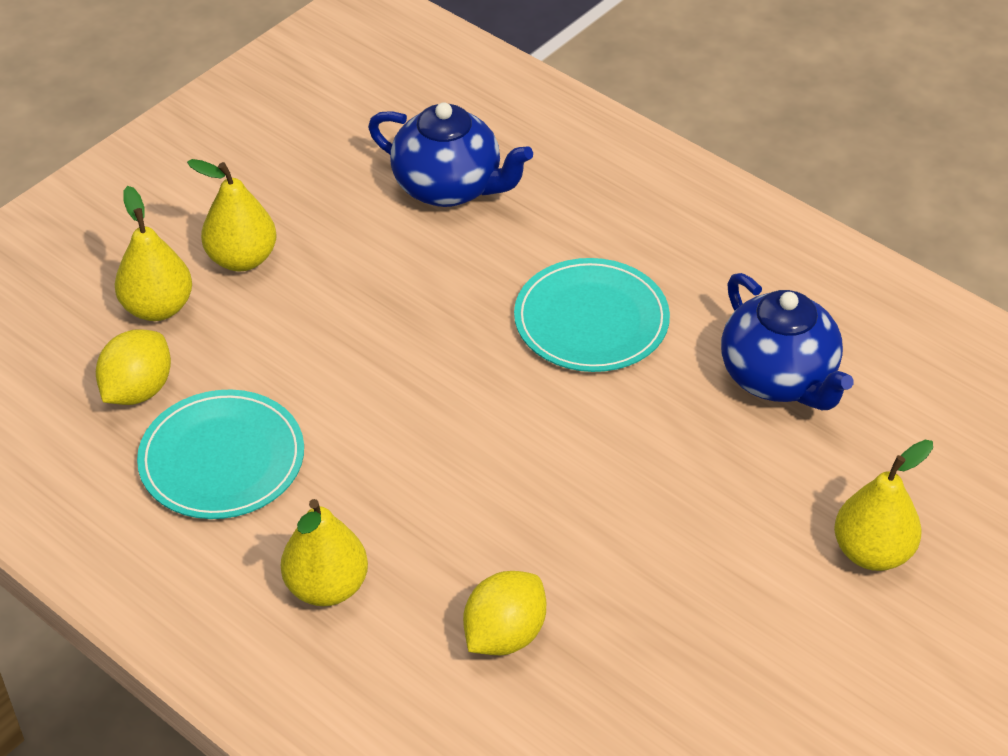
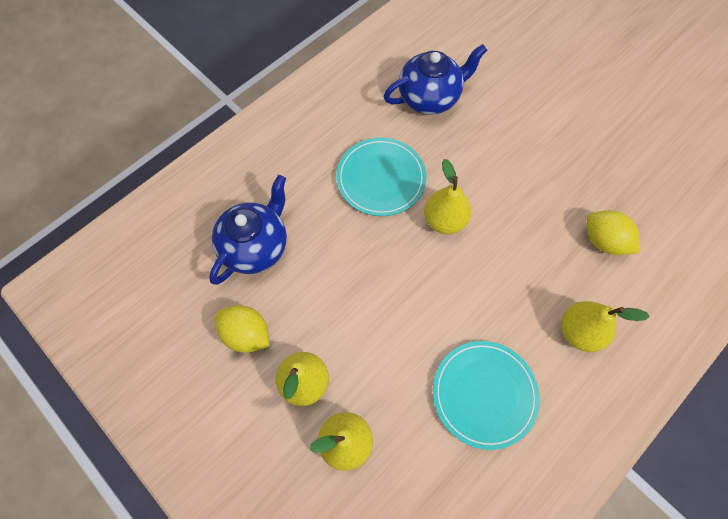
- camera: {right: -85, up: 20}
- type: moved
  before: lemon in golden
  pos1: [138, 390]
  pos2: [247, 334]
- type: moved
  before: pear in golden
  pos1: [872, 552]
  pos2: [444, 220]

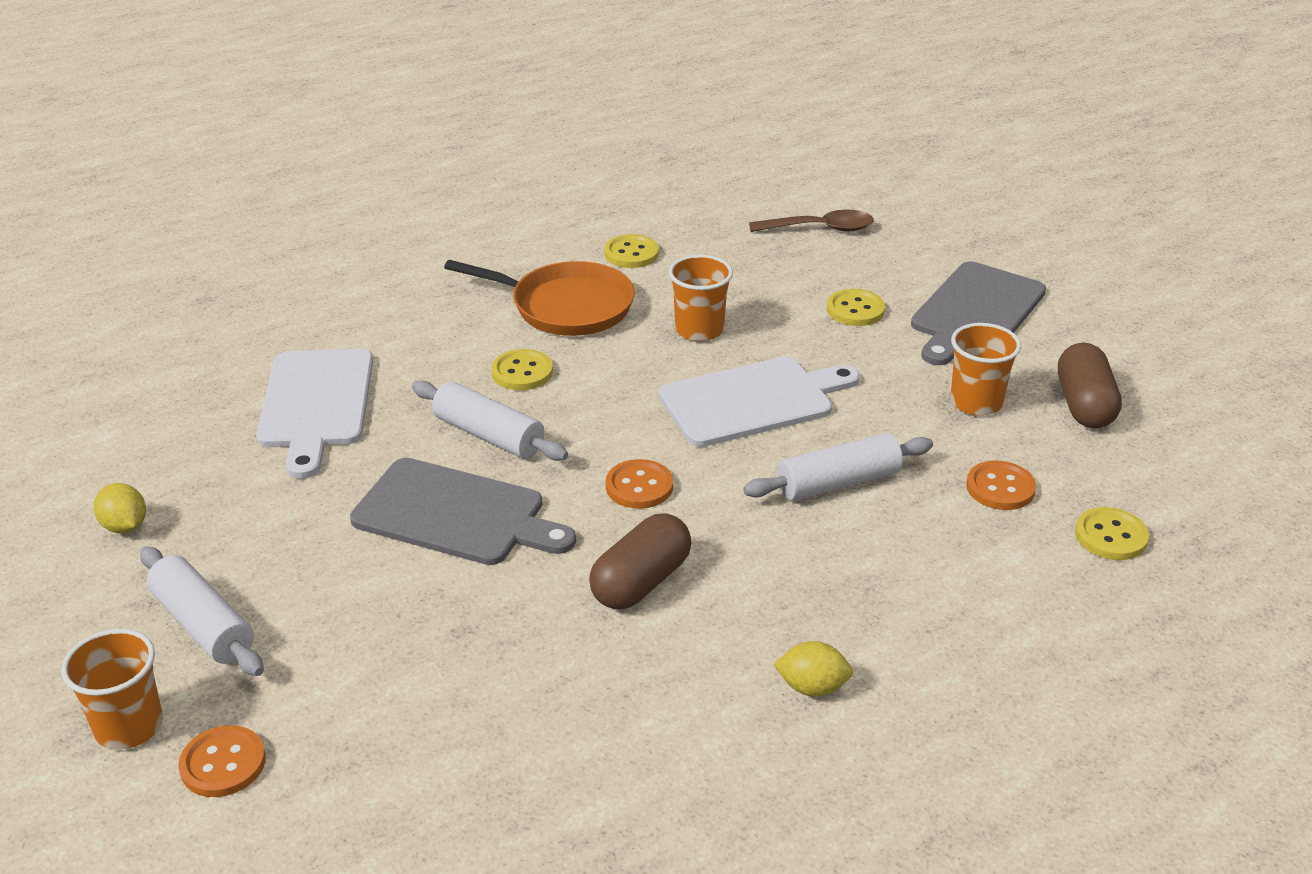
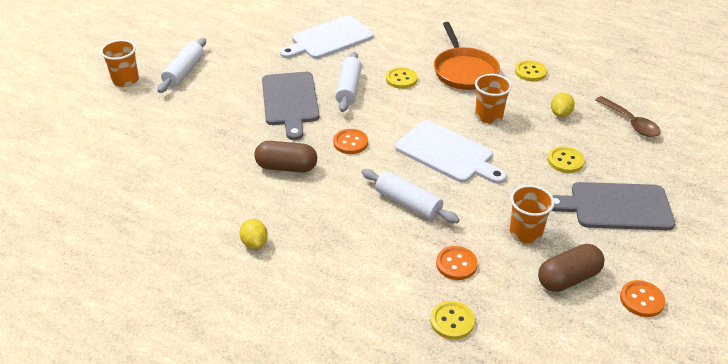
- camera: {right: 60, up: 5}
- type: moved
  before: lemon in golden
  pos1: [125, 526]
  pos2: [560, 114]
- type: moved
  before: button in bright orange
  pos1: [223, 764]
  pos2: [641, 300]

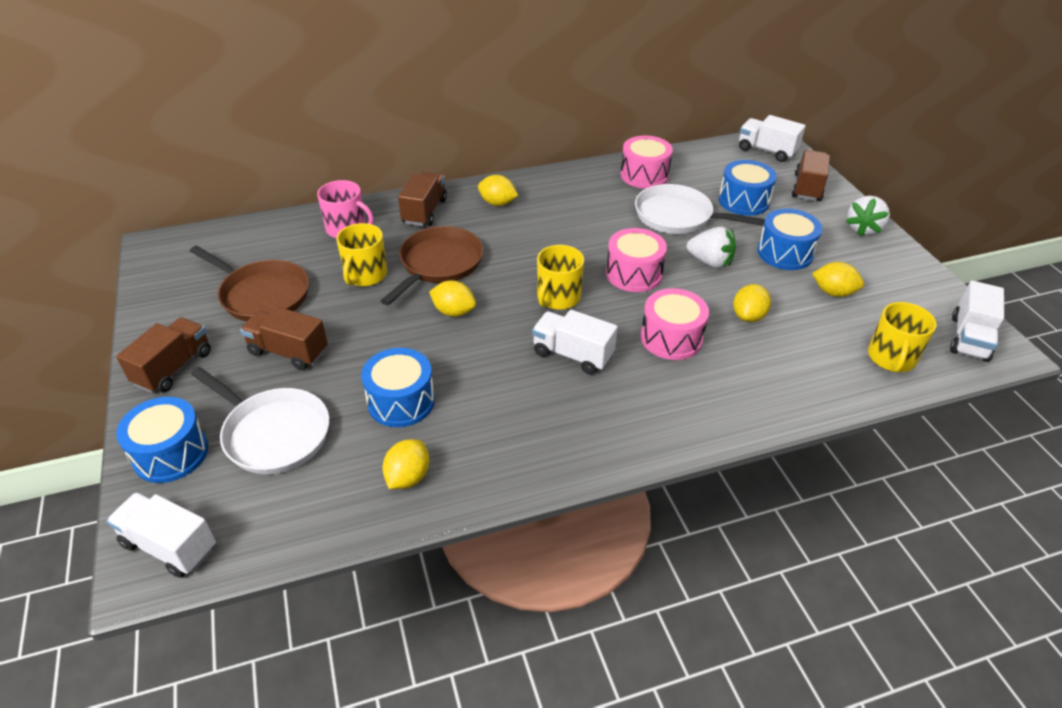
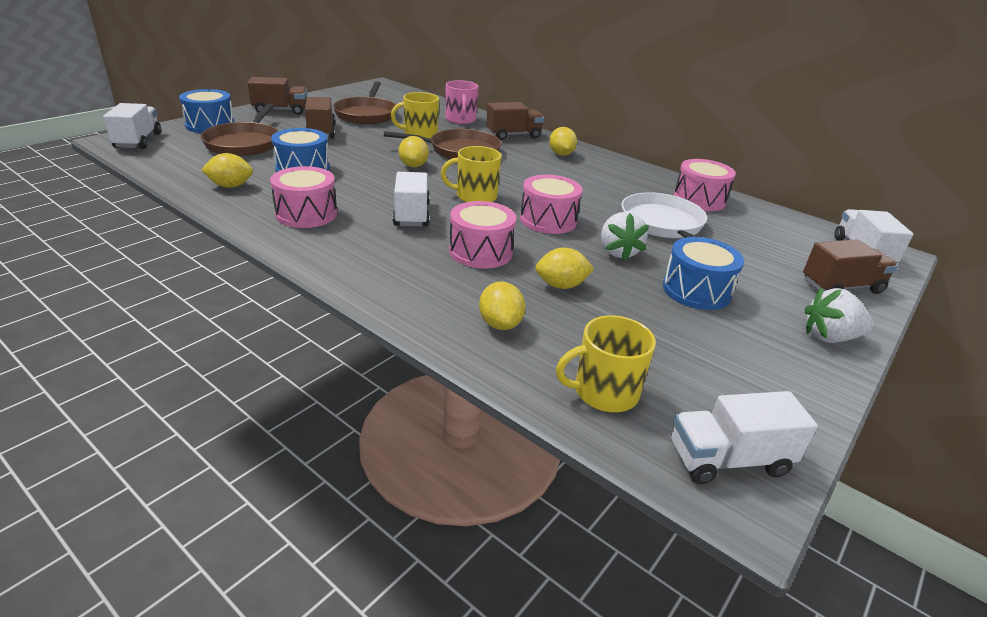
- camera: {right: 55, up: -10}
- type: removed
  before: snare drum in royal blue
  pos1: [743, 201]
- type: moved
  before: lemon in golden
  pos1: [833, 292]
  pos2: [500, 324]
- type: recoloured
  before: frying pan in white
  after: frying pan in russet
  pos1: [273, 433]
  pos2: [244, 143]
- type: added
  after: snare drum in rose-pink
  pos2: [306, 214]

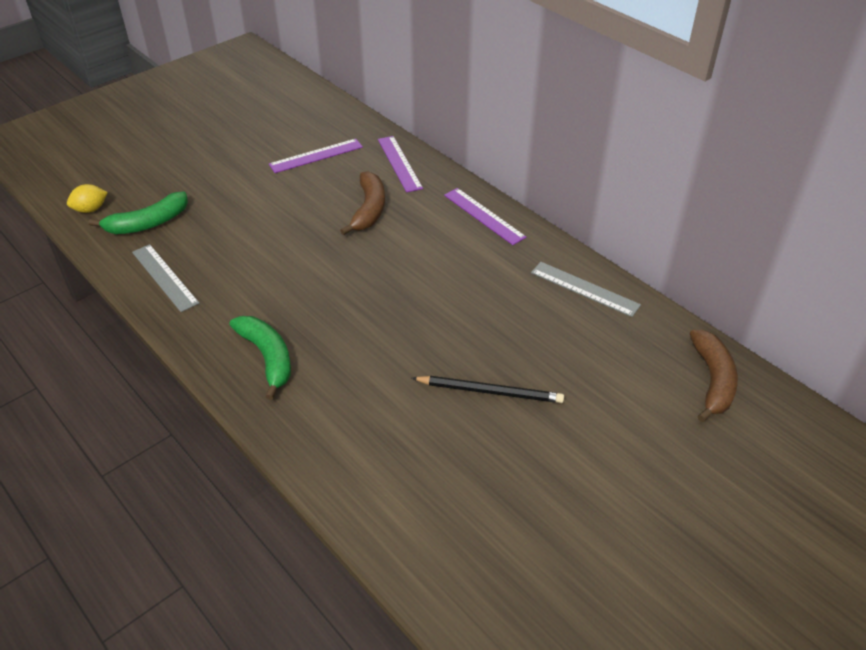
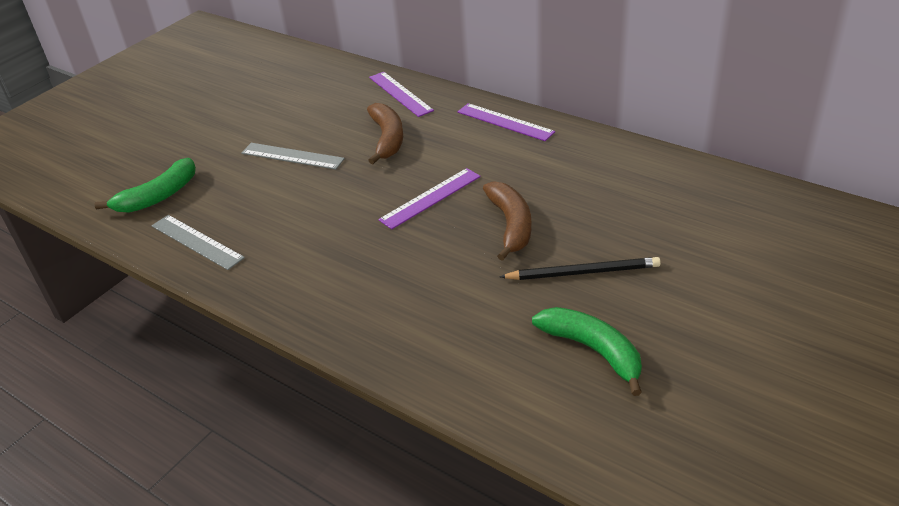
- camera: {right: -10, up: -5}
- type: moved
  before: ruler in royal purple
  pos1: [316, 156]
  pos2: [430, 198]
- type: removed
  before: lemon in golden
  pos1: [90, 209]
- type: moved
  before: ruler in gray
  pos1: [584, 289]
  pos2: [292, 156]
- type: moved
  before: toy banana in green
  pos1: [267, 357]
  pos2: [593, 350]
- type: moved
  before: toy banana in russet
  pos1: [712, 380]
  pos2: [511, 225]

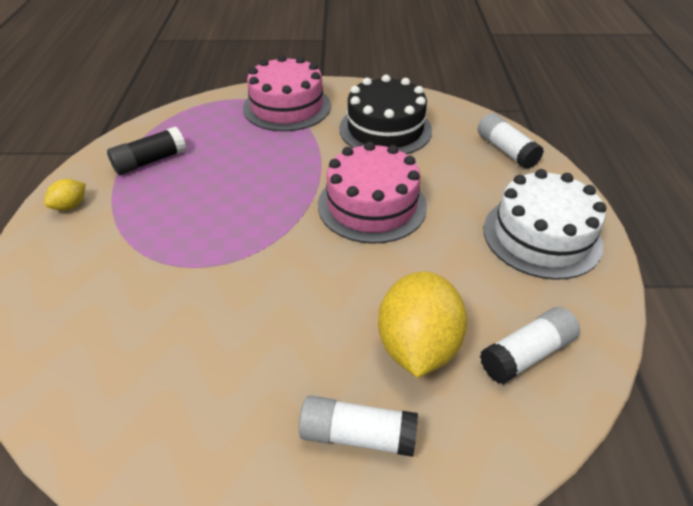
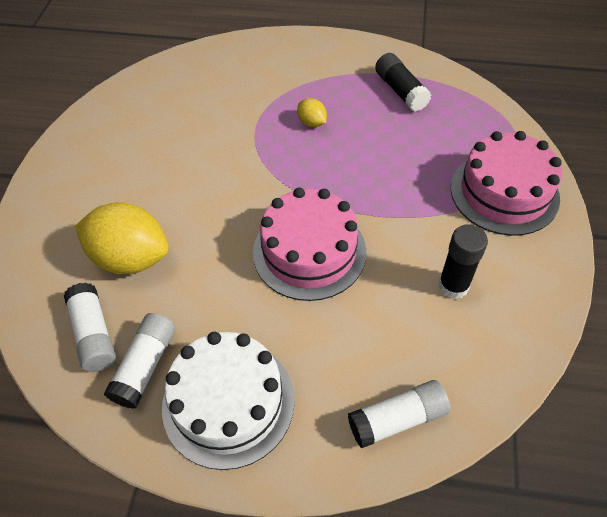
- camera: {right: 100, up: 10}
- type: replaced
  before: cake in ebony
  after: stick of glue in ebony
  pos1: [385, 129]
  pos2: [453, 286]
- type: moved
  before: lemon in golden
  pos1: [70, 206]
  pos2: [312, 123]
- type: moved
  before: stick of glue in white
  pos1: [357, 435]
  pos2: [145, 365]

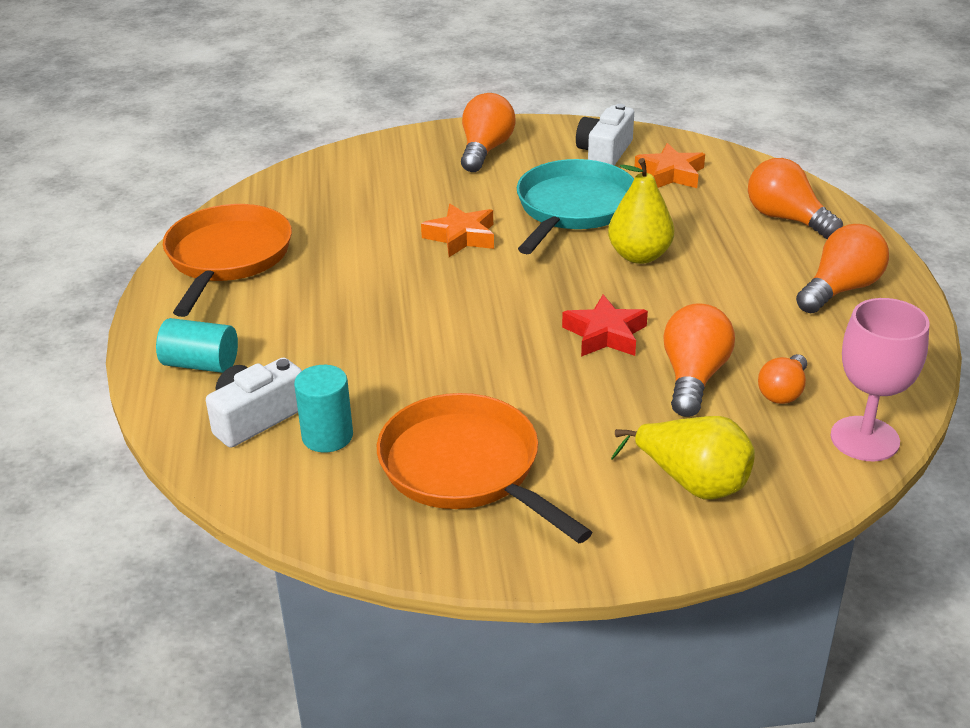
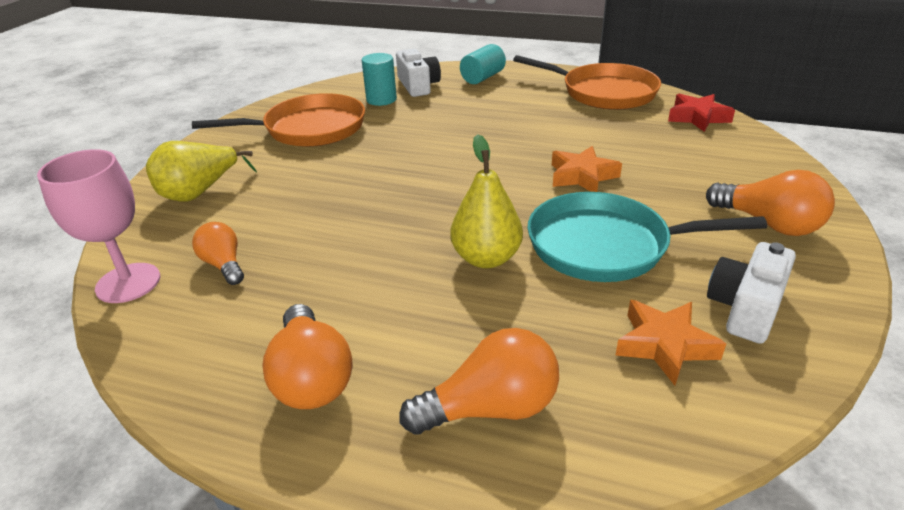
- camera: {right: 115, up: 0}
- type: turned
  before: camera in white
  pos1: [604, 153]
  pos2: [745, 308]
  turn: -105
- type: turned
  before: frying pan in turquoise
  pos1: [573, 208]
  pos2: [606, 245]
  turn: 135
- type: moved
  before: star shape in scarlet
  pos1: [605, 334]
  pos2: [697, 117]
- type: removed
  before: light bulb in bright orange
  pos1: [693, 377]

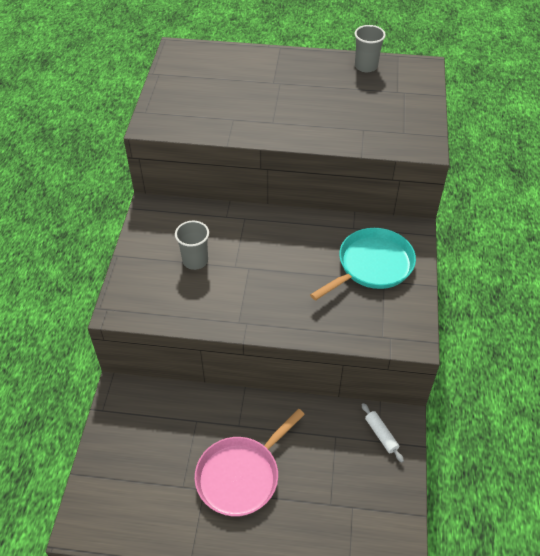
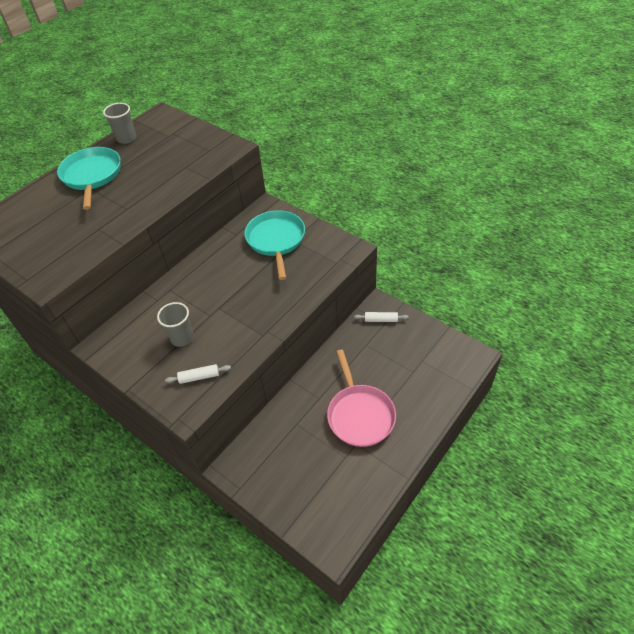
- camera: {right: -55, up: 0}
- type: added
  after: frying pan in turquoise
  pos2: [92, 176]
- type: added
  after: pastry roller in white
  pos2: [199, 377]

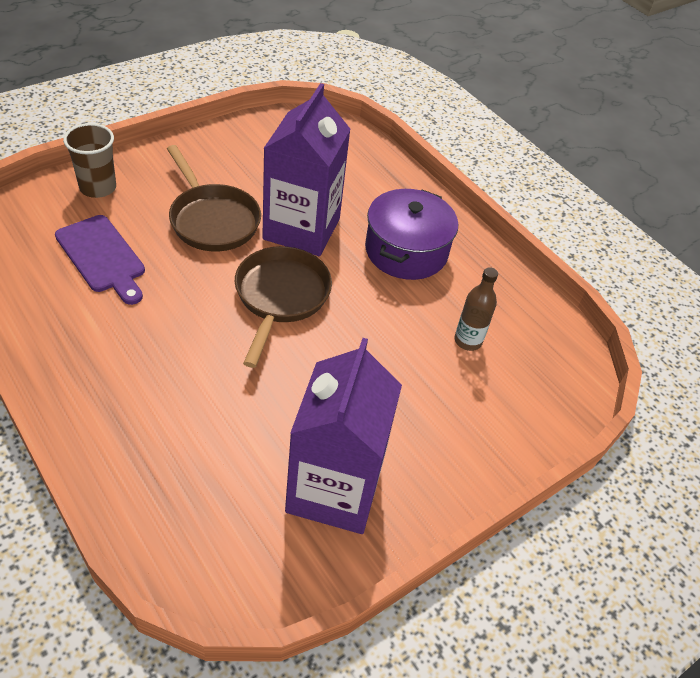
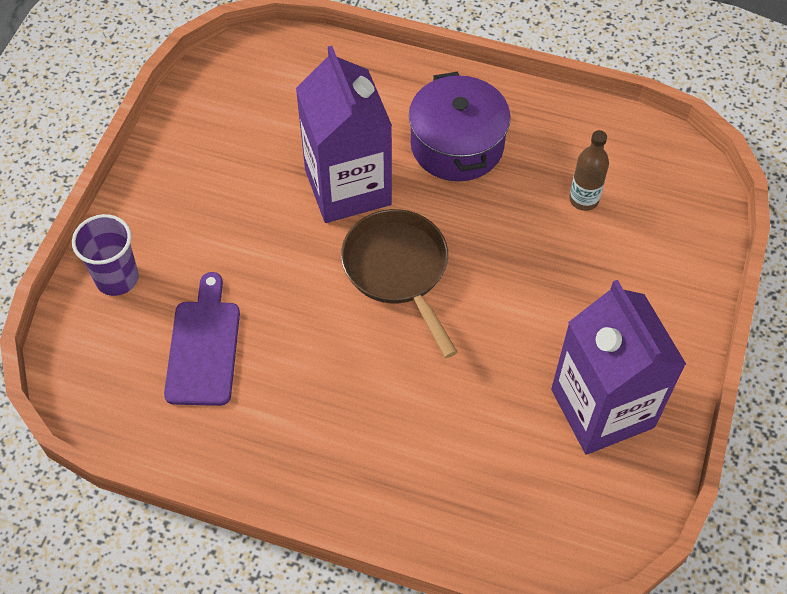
- camera: {right: -30, up: 10}
- type: recoloured
  before: tumbler in russet
  after: tumbler in royal purple
  pos1: [98, 187]
  pos2: [117, 278]
- type: removed
  before: frying pan in russet
  pos1: [212, 219]
- type: turned
  before: chopping board in royal purple
  pos1: [102, 257]
  pos2: [204, 347]
  turn: -105

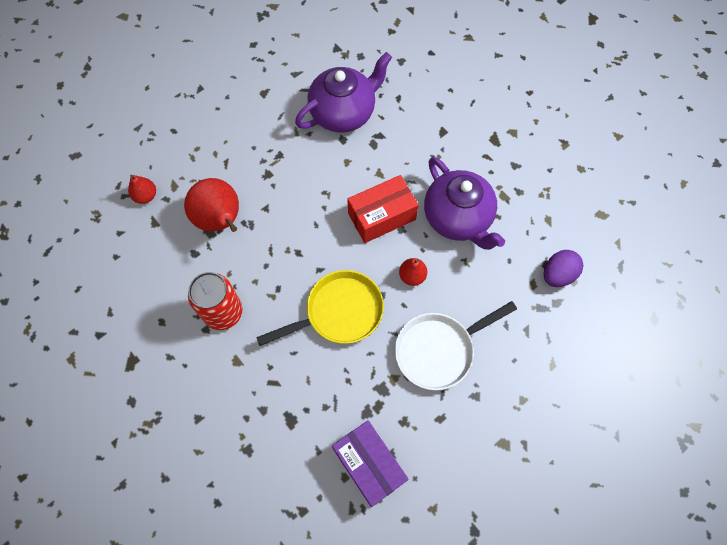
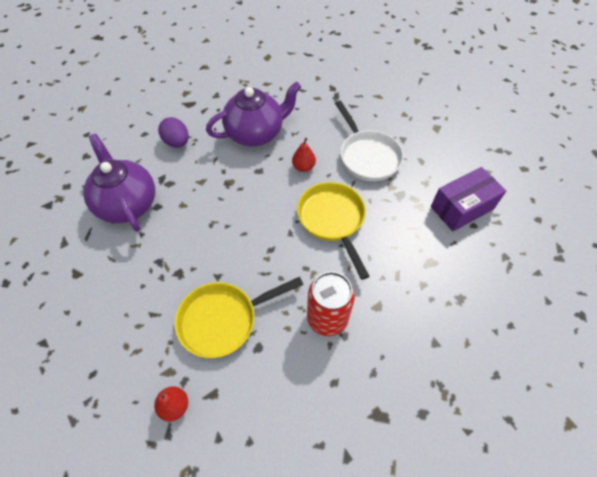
- camera: {right: -85, up: -10}
- type: removed
  before: package in scarlet
  pos1: [381, 216]
- type: replaced
  before: pear in scarlet
  after: frying pan in golden
  pos1: [220, 220]
  pos2: [223, 320]
- type: moved
  before: toy egg in royal purple
  pos1: [558, 274]
  pos2: [177, 142]

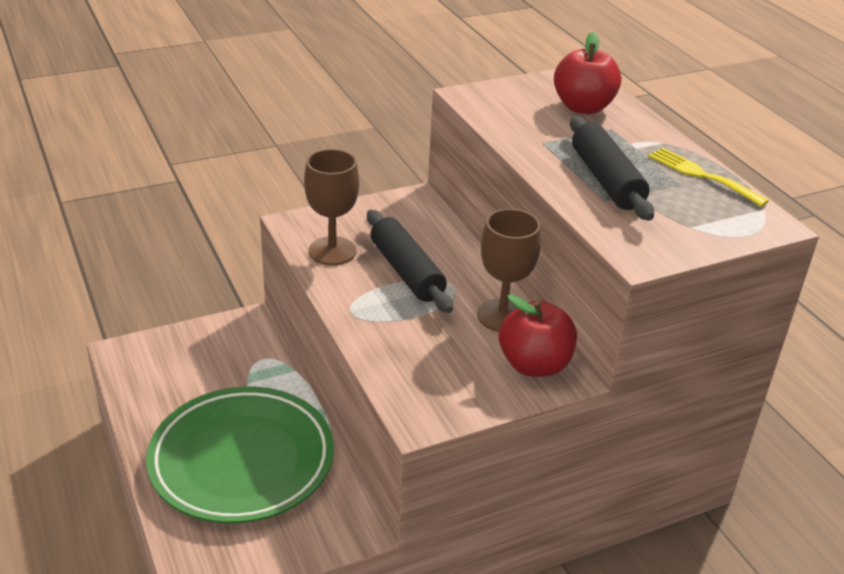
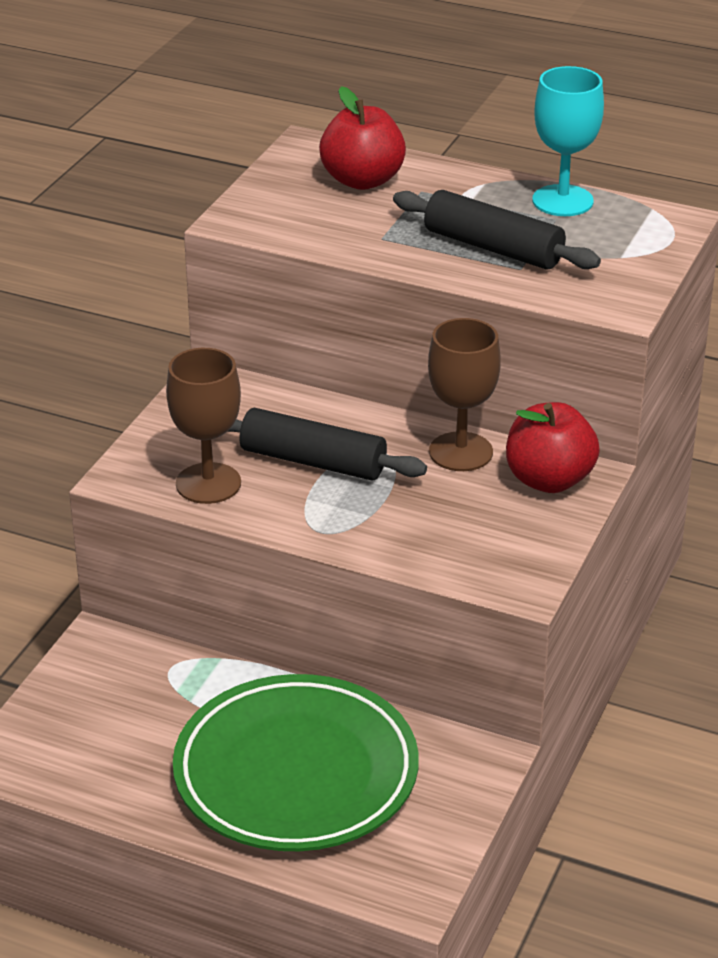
- camera: {right: -40, up: 0}
- type: replaced
  before: fork in golden
  after: goblet in turquoise
  pos1: [701, 175]
  pos2: [562, 201]

